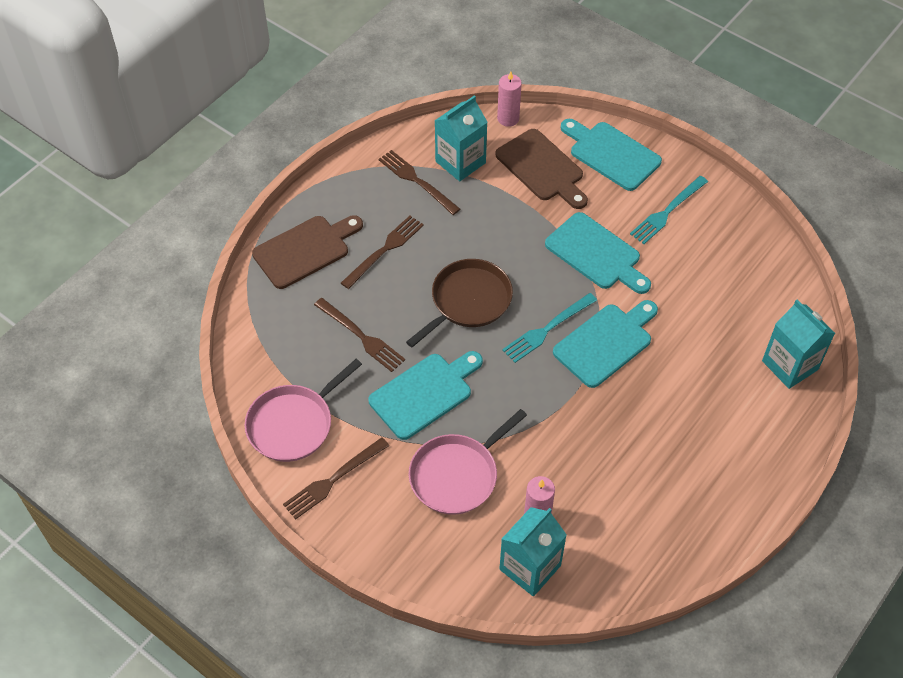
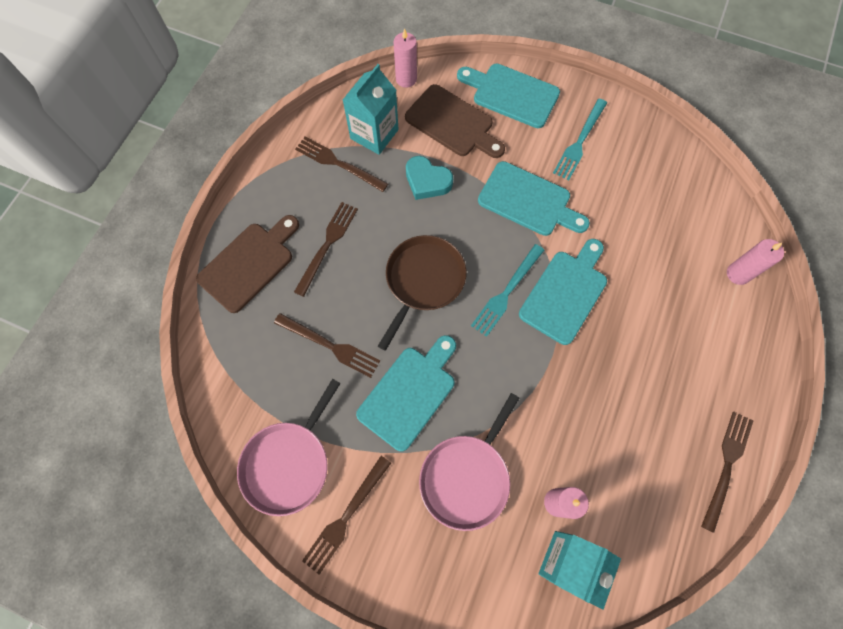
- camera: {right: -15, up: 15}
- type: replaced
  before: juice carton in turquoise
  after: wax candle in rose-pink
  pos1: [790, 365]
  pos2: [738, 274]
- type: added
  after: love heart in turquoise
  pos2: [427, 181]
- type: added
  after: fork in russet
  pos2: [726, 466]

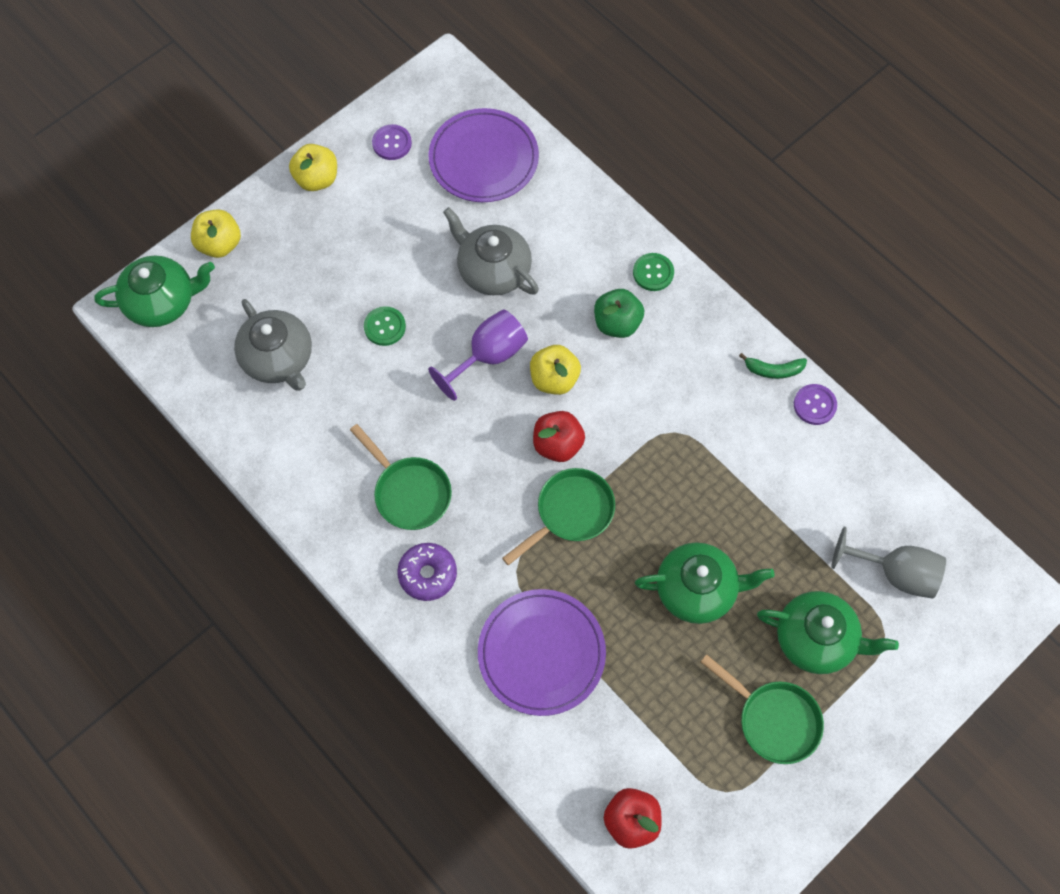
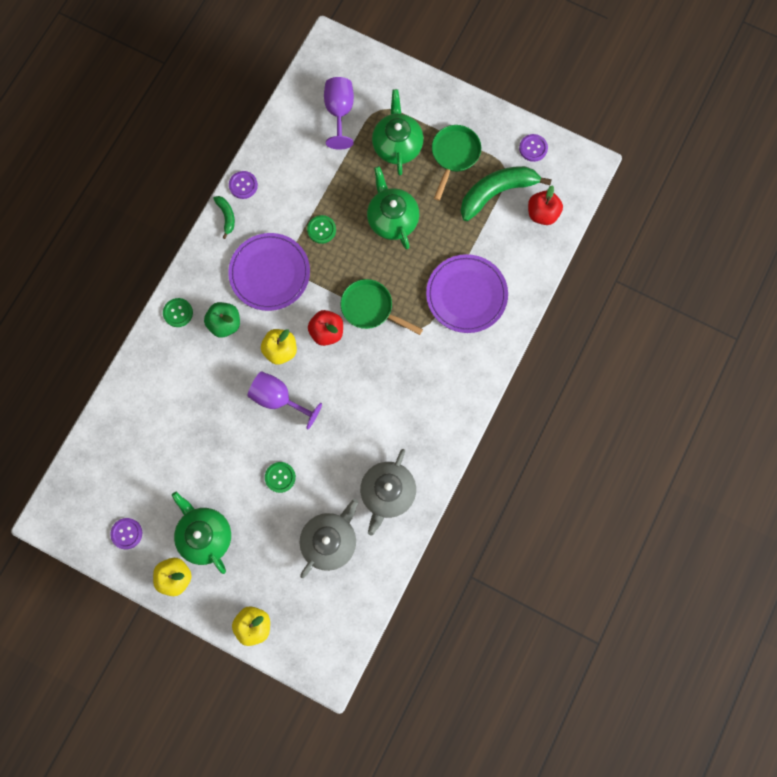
- camera: {right: -110, up: 10}
- type: moved
  before: plate in royal purple
  pos1: [483, 159]
  pos2: [270, 273]
- type: moved
  before: teapot in gray
  pos1: [493, 270]
  pos2: [387, 493]
- type: moved
  before: teapot in green
  pos1: [162, 302]
  pos2: [205, 535]
- type: removed
  before: frying pan in green
  pos1: [409, 492]
- type: recoloured
  before: goblet in gray
  after: goblet in royal purple
  pos1: [895, 573]
  pos2: [339, 112]
- type: removed
  before: glazed donut in royal purple
  pos1: [427, 574]
- type: added
  after: button in royal purple
  pos2: [533, 148]
- type: added
  after: toy banana in green
  pos2: [496, 192]
- type: added
  after: button in green
  pos2: [321, 230]

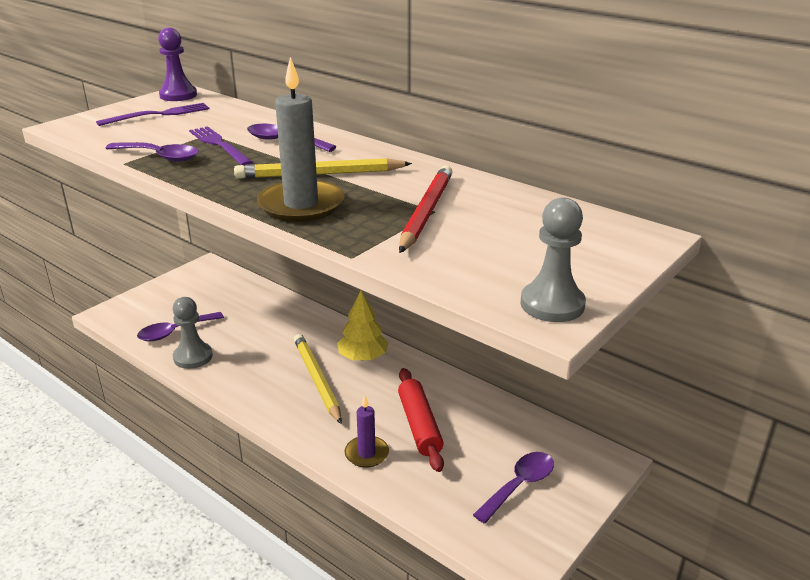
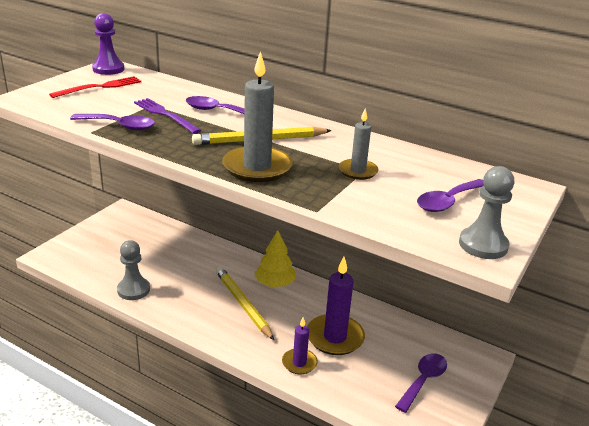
- camera: {right: -10, up: 0}
- type: recoloured
  before: fork in royal purple
  after: fork in scarlet
  pos1: [158, 115]
  pos2: [99, 87]
- type: replaced
  before: wooden pencil in scarlet
  after: wax candle in gray
  pos1: [426, 212]
  pos2: [358, 171]
- type: moved
  before: tablespoon in royal purple
  pos1: [174, 332]
  pos2: [447, 202]
- type: replaced
  before: pastry roller in scarlet
  after: wax candle in royal purple
  pos1: [419, 425]
  pos2: [335, 337]

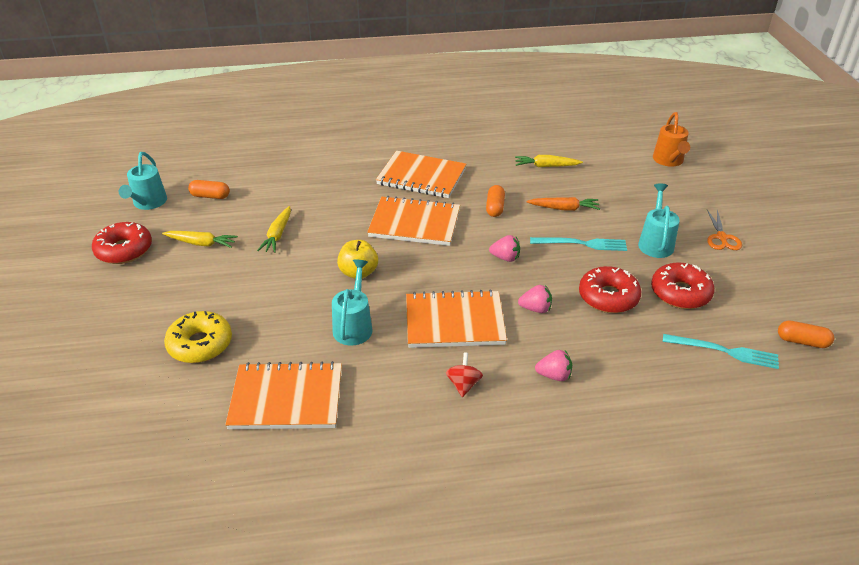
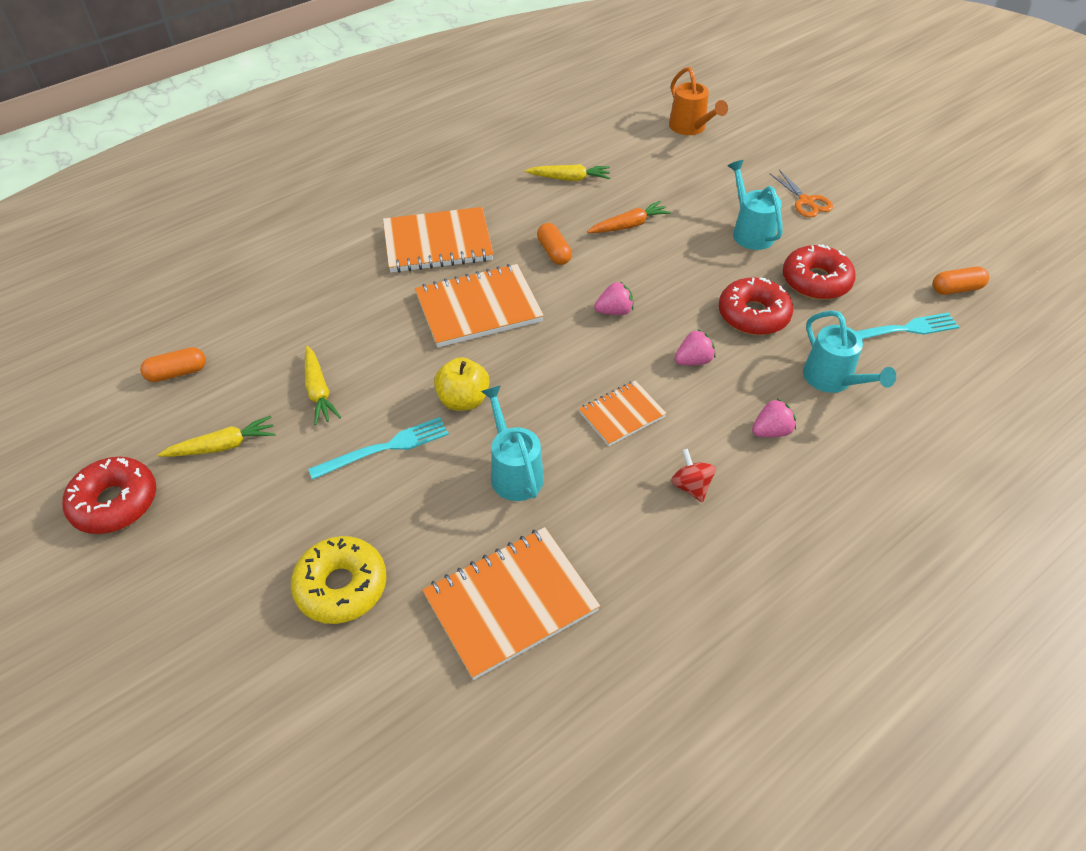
- camera: {right: -30, up: 10}
- type: moved
  before: watering pot in turquoise
  pos1: [148, 203]
  pos2: [833, 380]
- type: turned
  before: toy carrot in golden
  pos1: [546, 166]
  pos2: [569, 178]
  turn: -150
- type: moved
  before: fork in turquoise
  pos1: [582, 244]
  pos2: [385, 448]
- type: resized
  before: exercise book in bright orange
  pos1: [454, 322]
  pos2: [622, 414]
  scale: 0.58

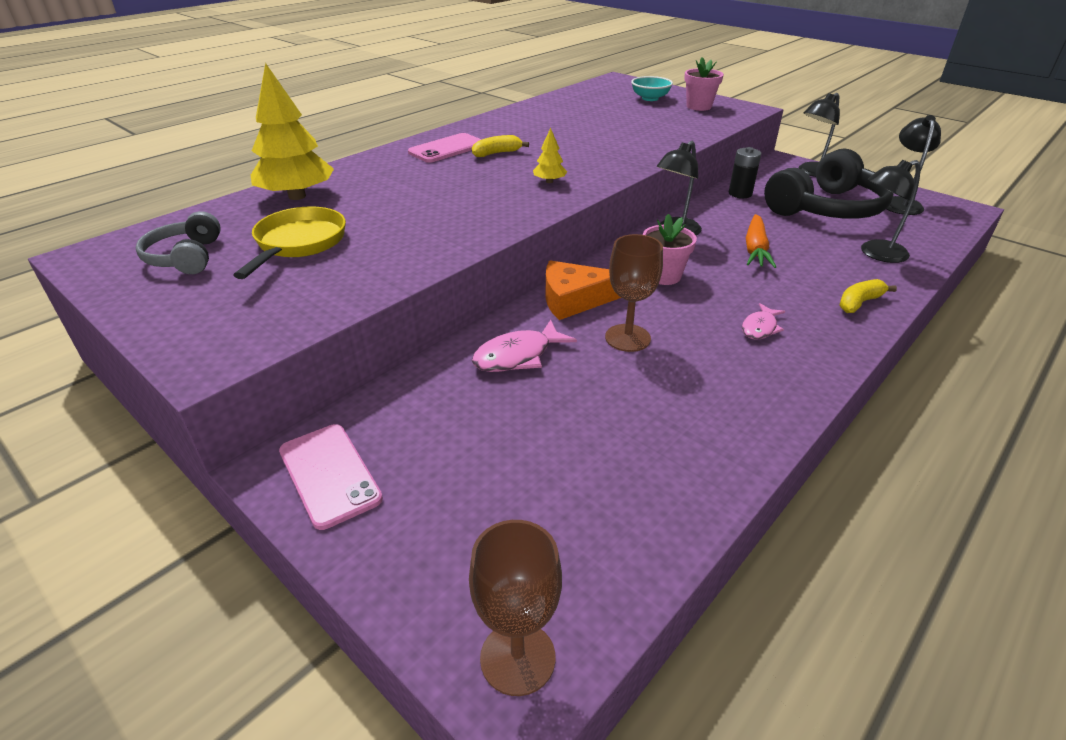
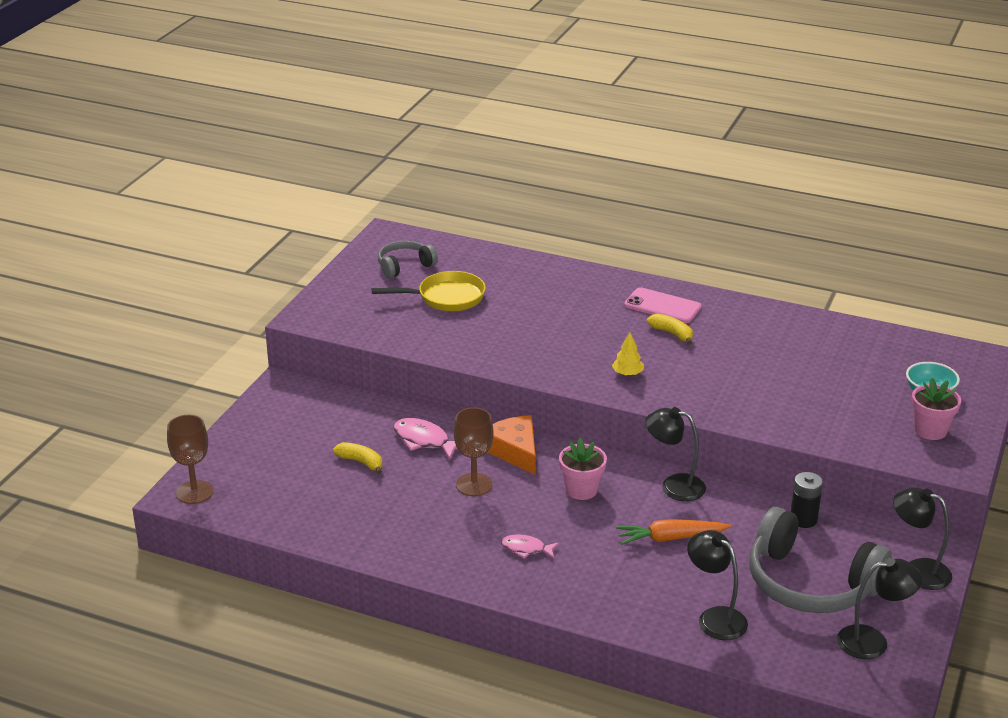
- camera: {right: 70, up: -5}
- type: removed
  before: toy tree in golden
  pos1: [297, 196]
- type: recoloured
  before: over-ear headphones in ebony
  after: over-ear headphones in gray
  pos1: [826, 208]
  pos2: [810, 583]
- type: moved
  before: toy banana in golden
  pos1: [859, 303]
  pos2: [361, 462]
- type: removed
  before: phone in rose-pink
  pos1: [329, 474]

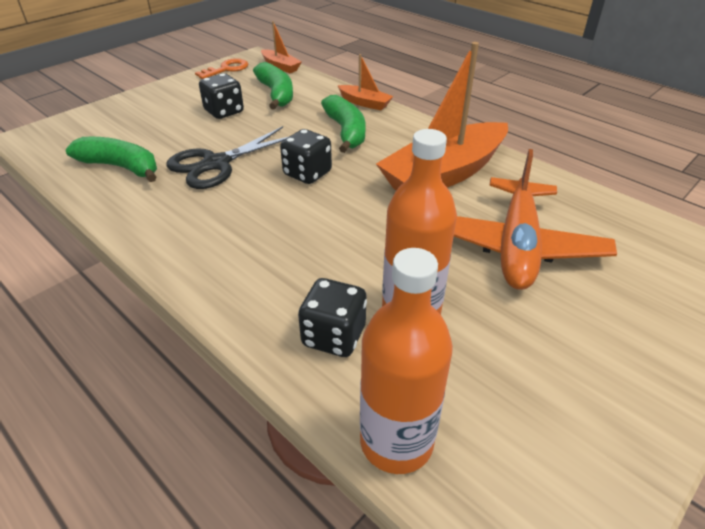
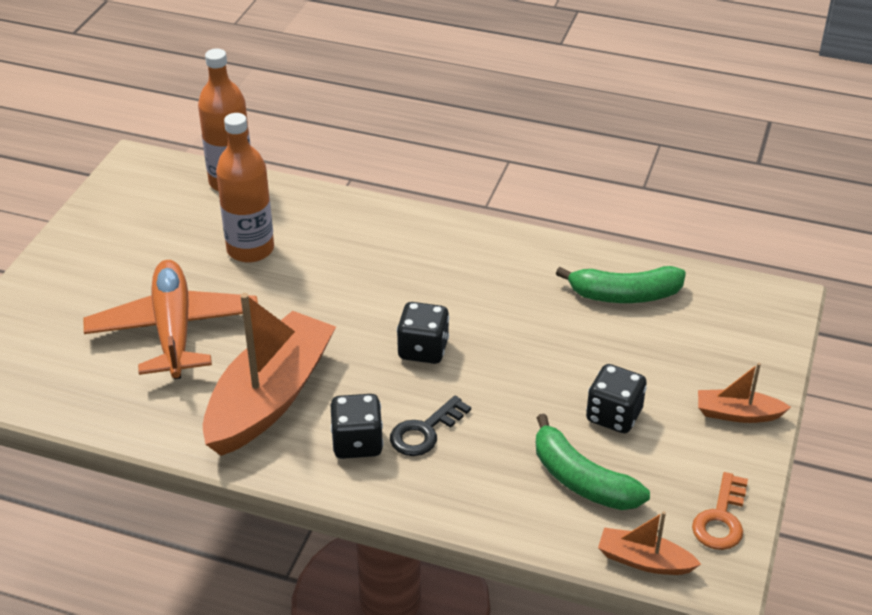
- camera: {right: 155, up: 0}
- type: moved
  before: toy boat in bright orange
  pos1: [365, 103]
  pos2: [737, 414]
- type: replaced
  before: toy banana in green
  after: latchkey in ebony
  pos1: [346, 131]
  pos2: [425, 432]
- type: removed
  before: shears in ebony
  pos1: [216, 164]
- type: moved
  before: dice in ebony
  pos1: [334, 336]
  pos2: [357, 443]

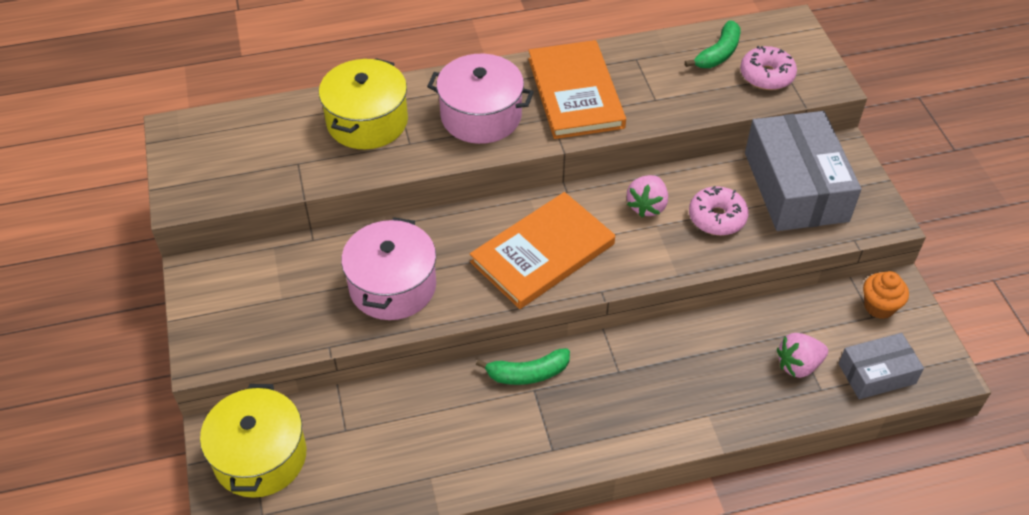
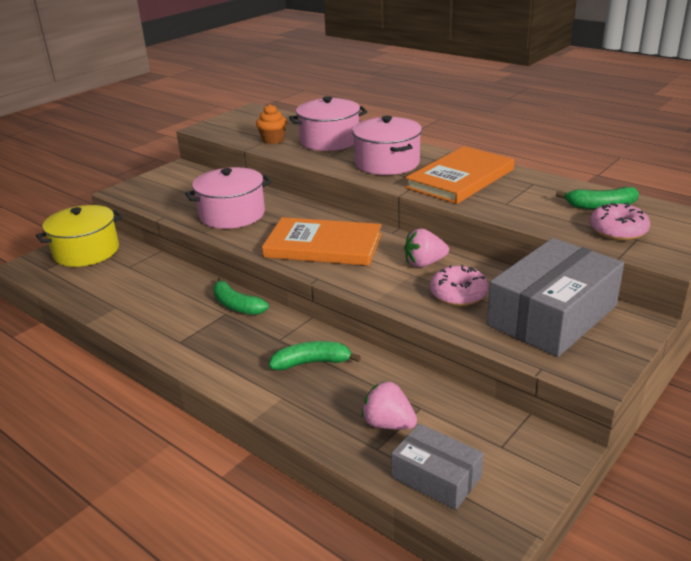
- camera: {right: 55, up: -20}
- type: recoloured
  before: pot in golden
  after: pot in rose-pink
  pos1: [367, 121]
  pos2: [329, 140]
- type: moved
  before: fairy cake in bright orange
  pos1: [879, 306]
  pos2: [273, 140]
- type: added
  after: toy banana in green
  pos2: [312, 363]

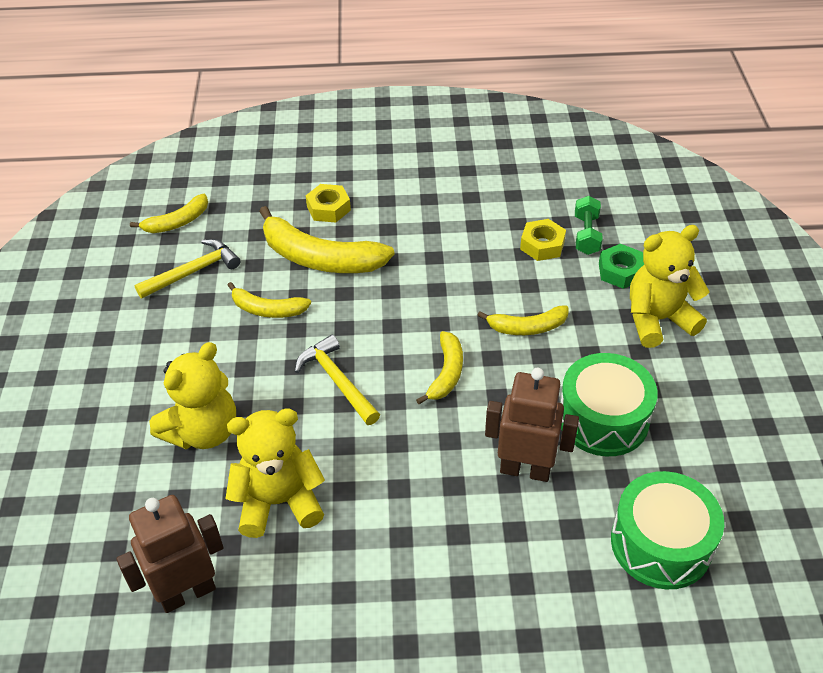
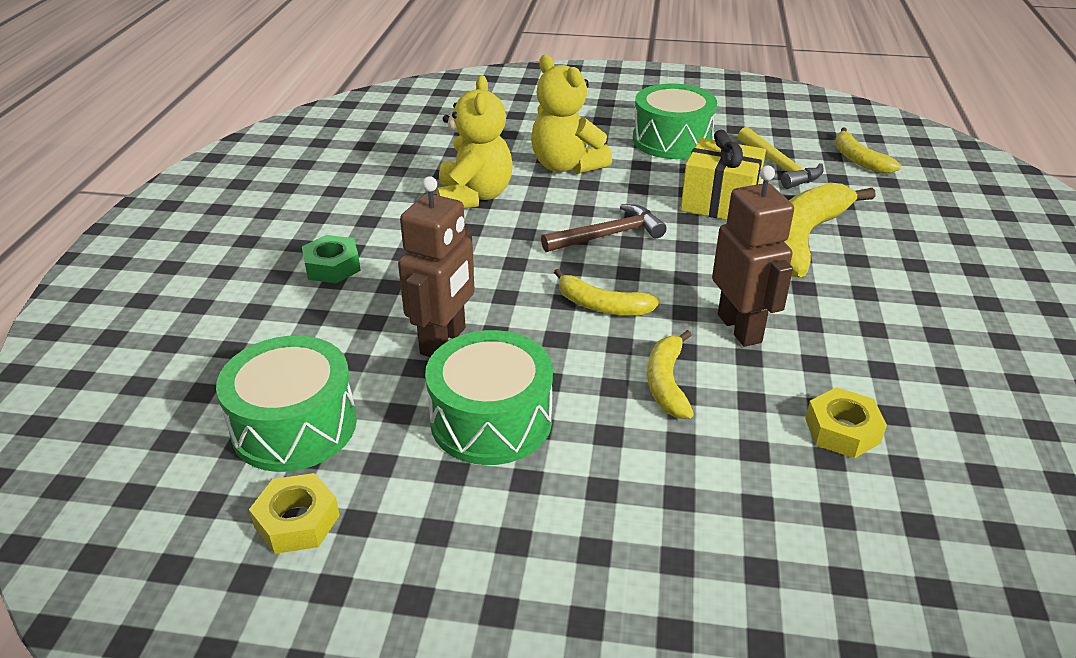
- camera: {right: 100, up: -10}
- type: moved
  before: hexagon nut in golden
  pos1: [328, 208]
  pos2: [297, 521]
- type: removed
  before: free weight in green
  pos1: [586, 235]
- type: removed
  before: teddy in golden
  pos1: [658, 320]
- type: moved
  before: hexagon nut in green
  pos1: [620, 271]
  pos2: [332, 267]
- type: replaced
  before: toy banana in golden
  after: wrapped gift in golden
  pos1: [268, 309]
  pos2: [719, 203]
- type: recoloured
  before: hammer in golden
  after: hammer in russet
  pos1: [337, 381]
  pos2: [608, 235]
- type: moved
  before: robot in russet
  pos1: [187, 593]
  pos2: [740, 328]
- type: added
  after: snare drum in green
  pos2: [672, 140]

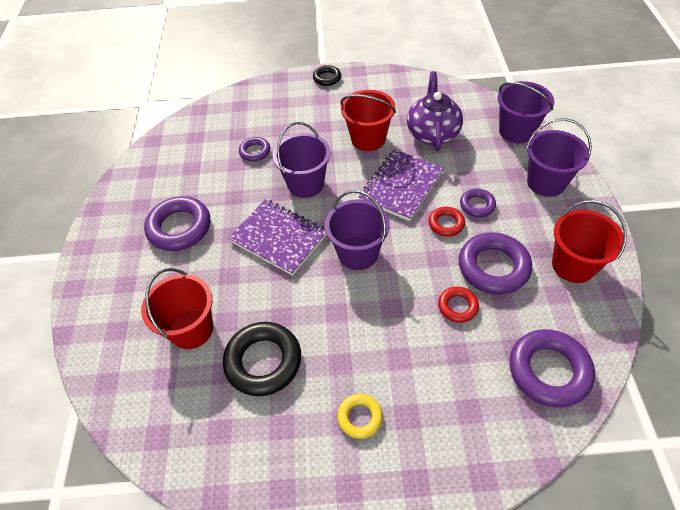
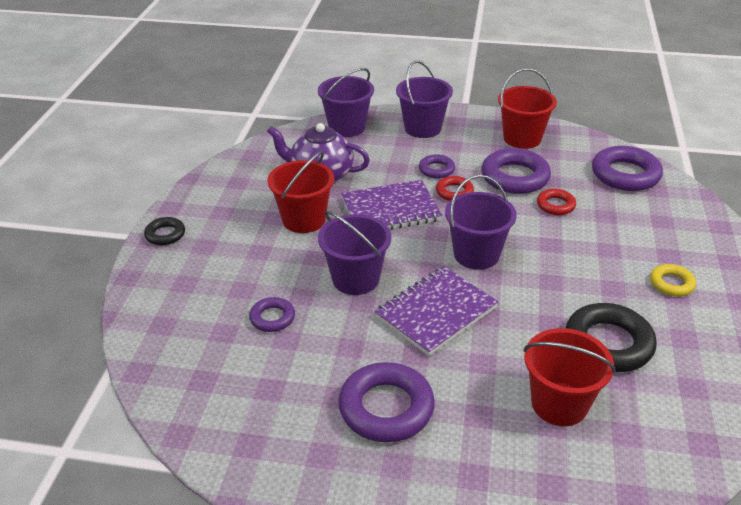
- camera: {right: -80, up: -15}
- type: turned
  before: exercise book in royal purple
  pos1: [401, 186]
  pos2: [391, 210]
  turn: -60

